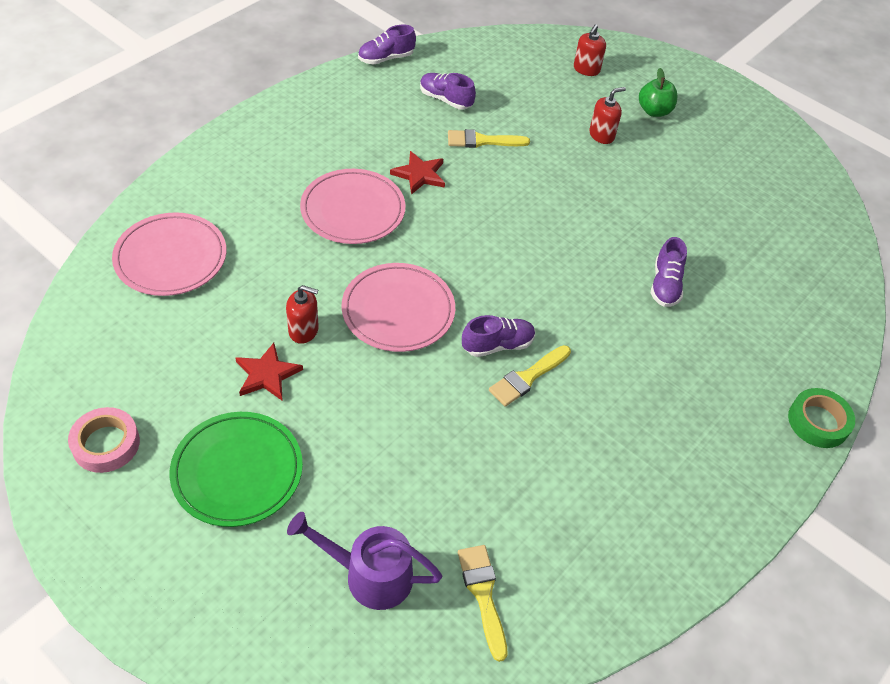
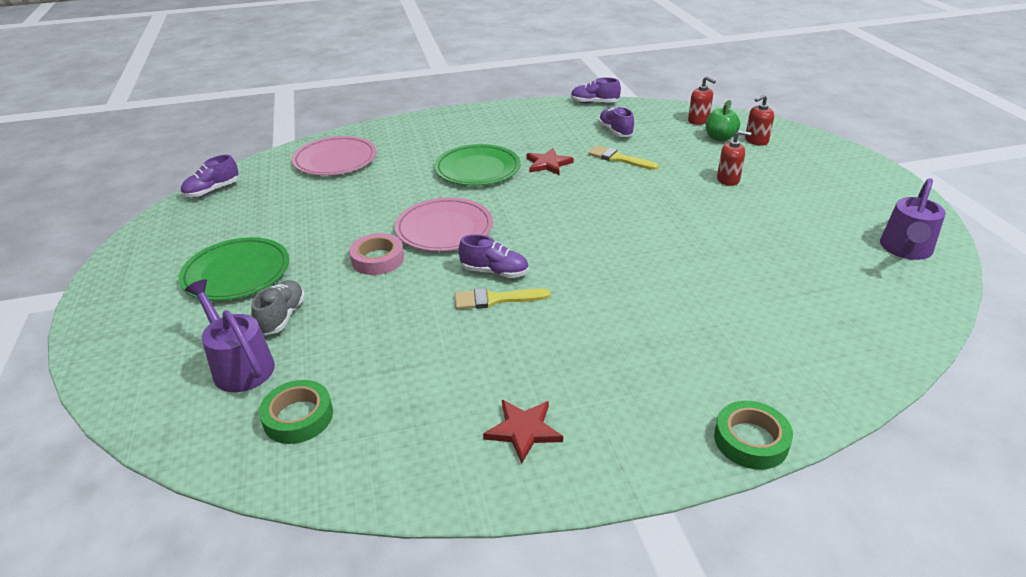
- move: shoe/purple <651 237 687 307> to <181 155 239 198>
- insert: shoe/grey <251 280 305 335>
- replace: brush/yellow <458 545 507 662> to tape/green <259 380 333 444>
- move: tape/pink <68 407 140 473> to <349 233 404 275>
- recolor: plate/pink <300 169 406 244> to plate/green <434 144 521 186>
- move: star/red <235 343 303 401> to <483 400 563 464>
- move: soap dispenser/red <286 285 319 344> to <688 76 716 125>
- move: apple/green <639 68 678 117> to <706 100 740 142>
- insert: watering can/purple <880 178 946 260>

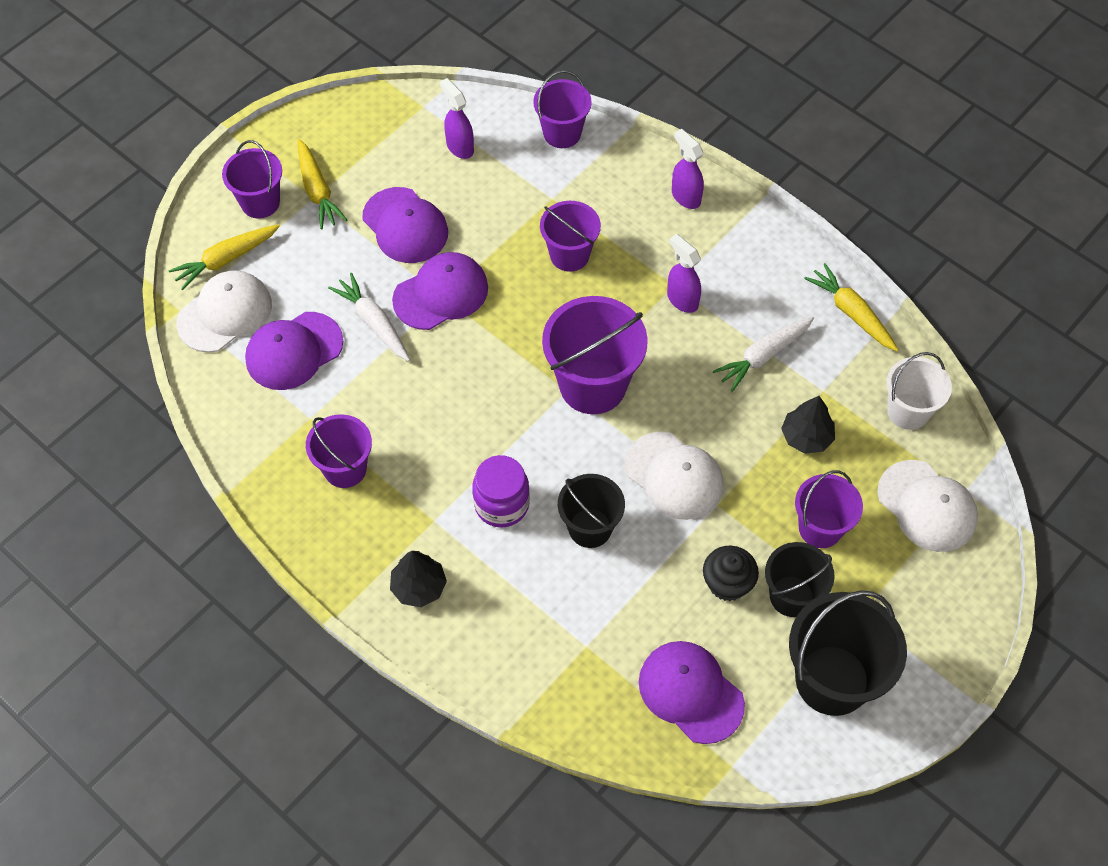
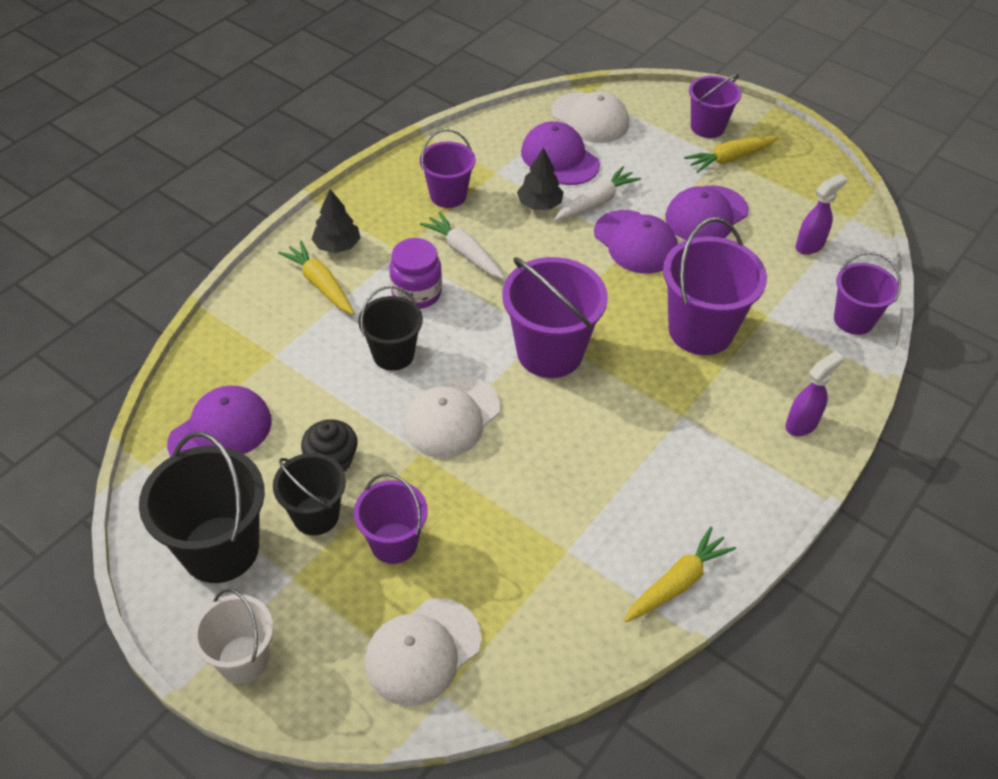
- move: bucket/white <887 352 952 430> to <192 588 273 683>
- move: carrot/yellow <168 224 280 290> to <278 241 354 315>
- move: carrot/white <713 316 814 392> to <420 212 505 279>
- move: tree/black <781 396 835 454> to <517 147 564 210>
- resize: bucket/purple <540 201 601 272> = <663 217 767 355> x1.61
- delete: spray bottle/purple <667 234 701 313>

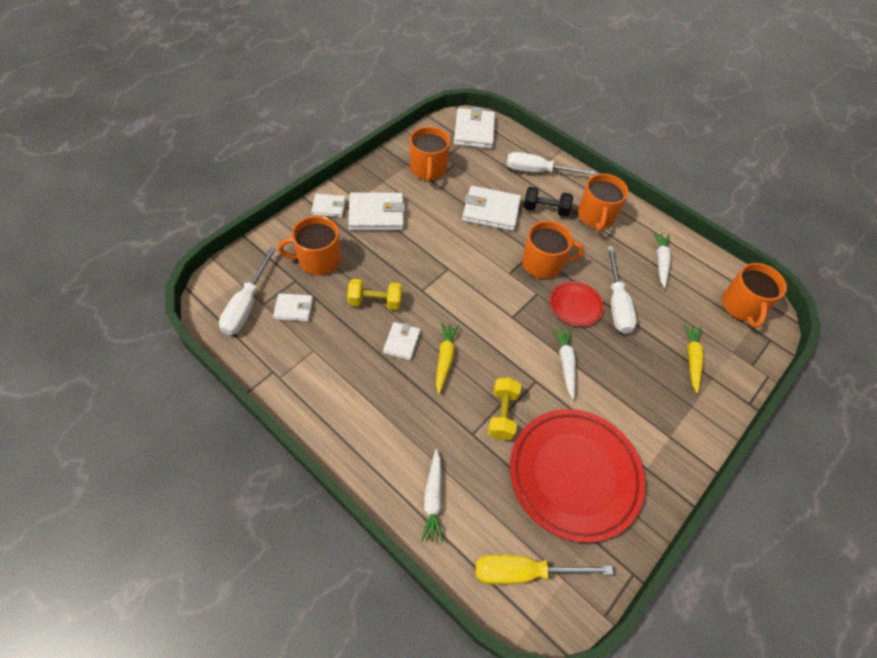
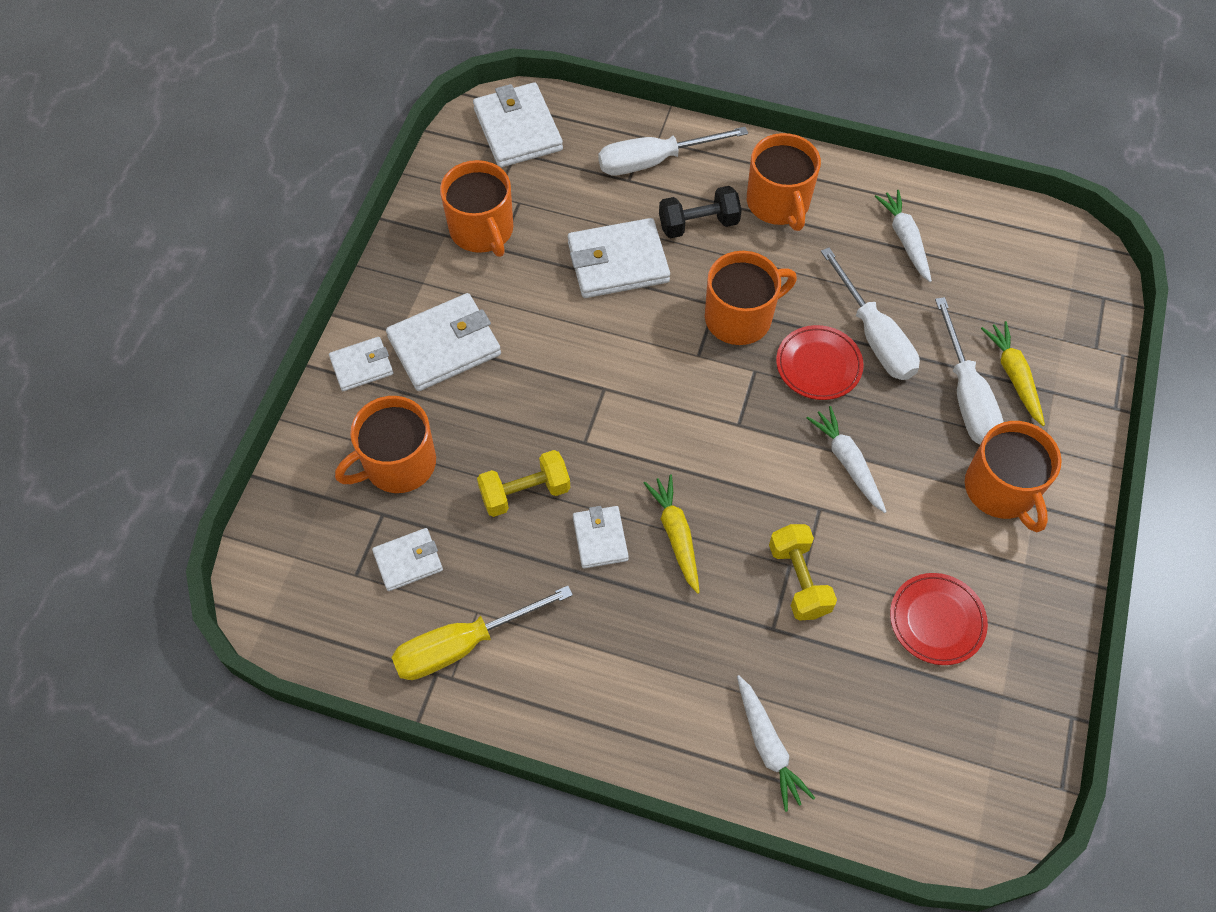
- move: screwdriver/yellow <476 555 613 584> to <391 586 573 680>
- resize: plate/red <510 409 645 543> = <890 573 988 665> x0.48
- move: screwdriver/white <219 247 276 335> to <935 297 1004 445>
- move: mug/orange <722 263 787 328> to <965 421 1062 532>

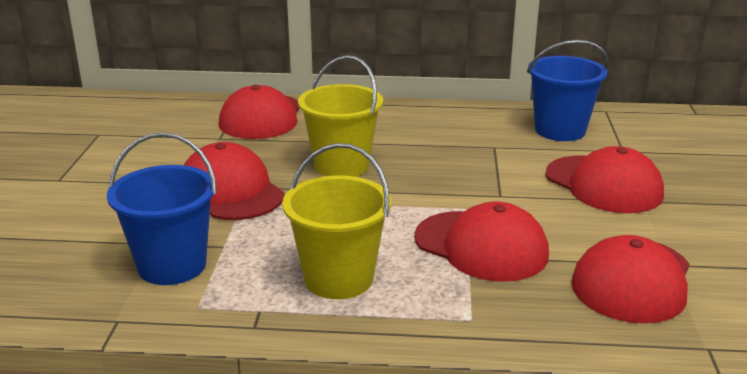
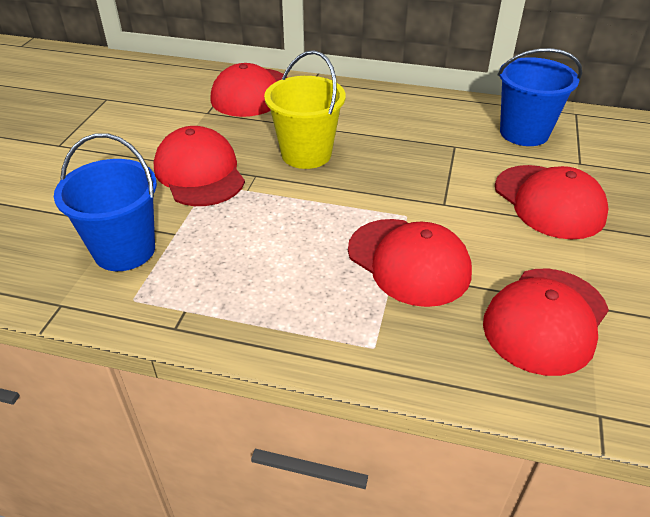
- delete: bucket/yellow <282 143 391 299>

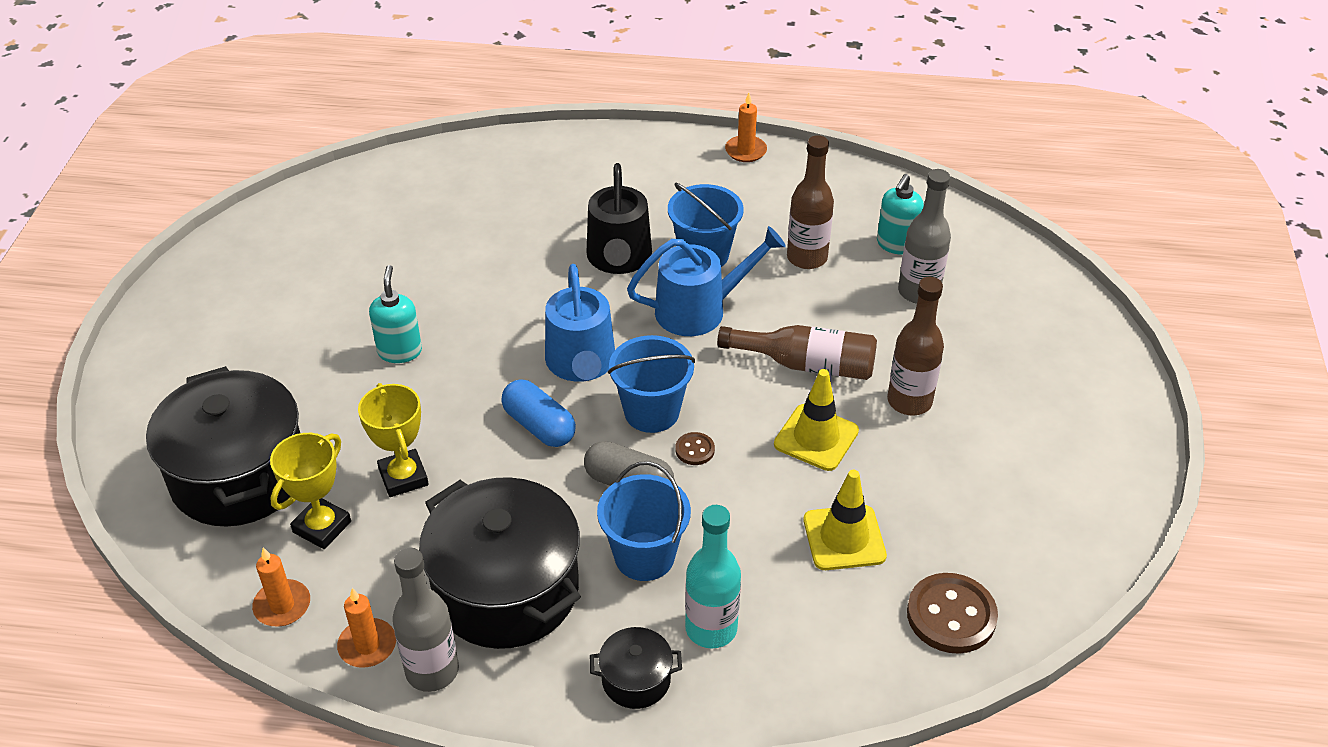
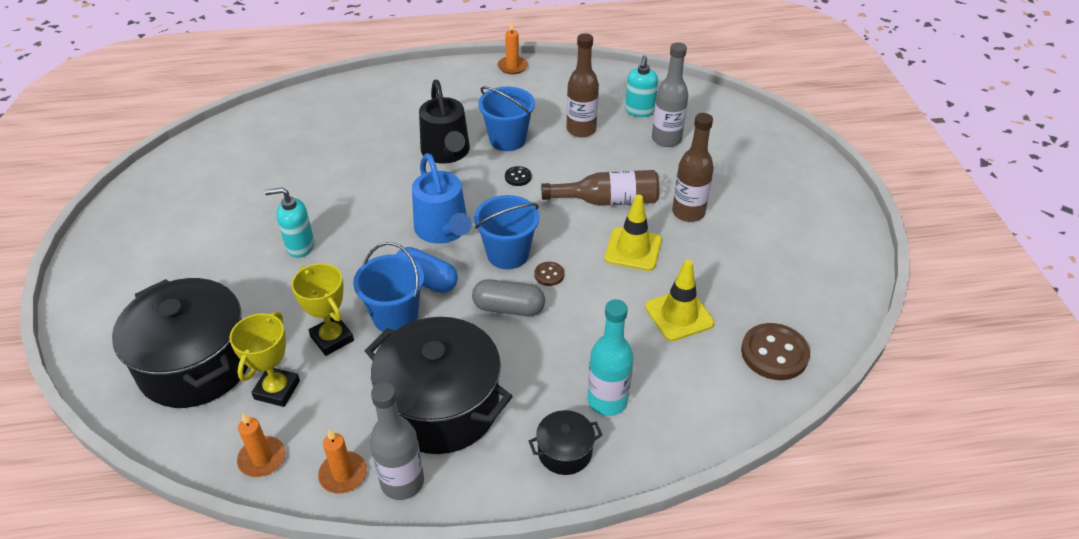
- rotate: soap dispenser/turquoise <369 265 422 363> = <265 187 314 258> 75 degrees counterclockwise
- move: bucket/blue <597 461 691 581> to <353 242 424 332>
- replace: watering can/blue <627 226 786 336> to button/black <505 166 531 186>

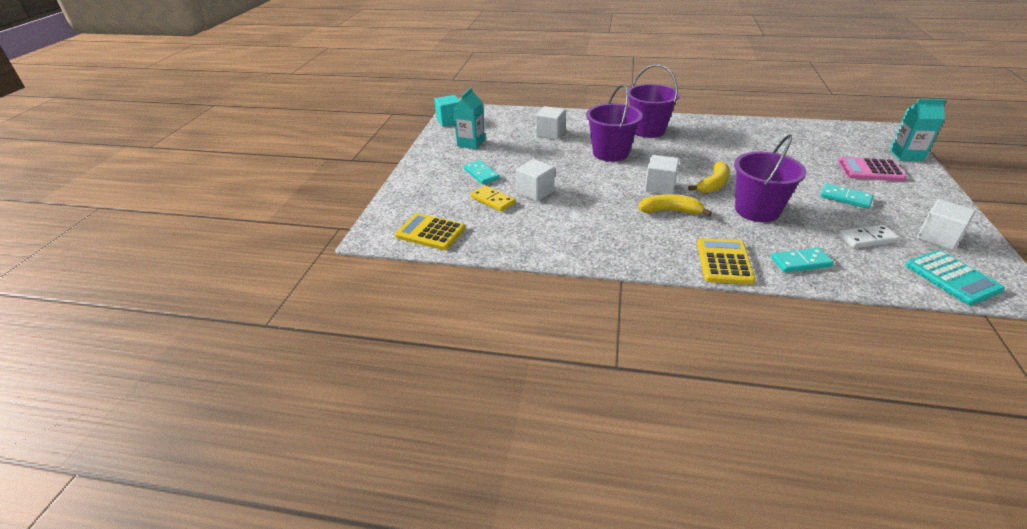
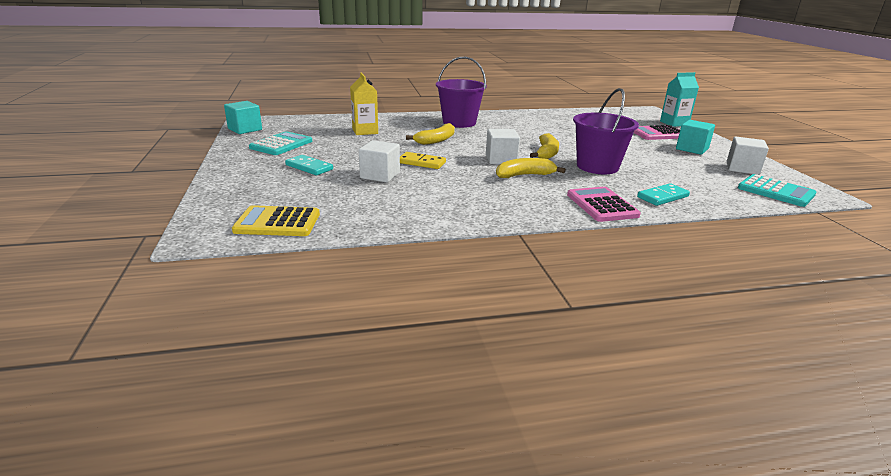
- replace: carton/turquoise <453 87 485 149> to calculator/turquoise <249 131 312 155>
- replace: cube/white <536 106 565 140> to carton/yellow <350 72 378 135>
- move: domino/yellow <471 185 516 212> to <400 152 446 169>
- replace: bucket/purple <586 85 643 162> to banana/yellow <406 123 455 145>
- recolor: calculator/yellow <697 238 756 284> to calculator/pink <567 187 641 222>
- insert: cube/turquoise <676 120 715 155>
- delete: domino/turquoise <820 184 874 209>
- delete: domino/white <839 225 900 248>

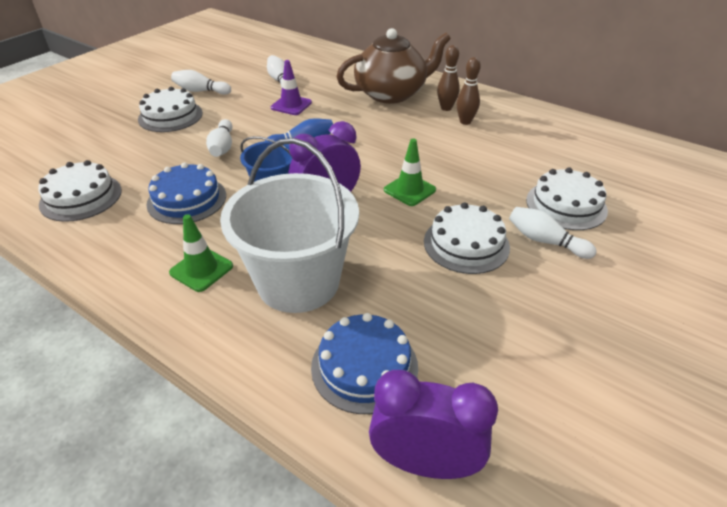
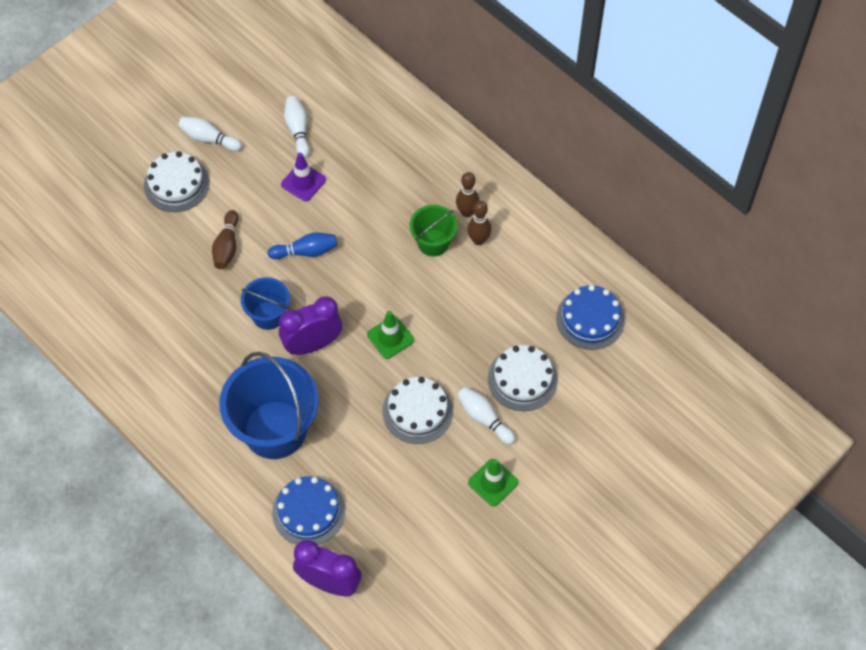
- recolor: bowling pin/white <206 119 232 157> to bowling pin/brown <212 210 239 269>
- recolor: bucket/white <220 138 359 313> to bucket/blue <219 352 319 459>
- insert: bucket/green <410 205 458 257>
- move: traffic cone/green <169 214 233 292> to <468 459 518 506>
- move: cake/blue <147 162 226 224> to <556 285 625 350>
- delete: cake/white <38 160 122 222>
- delete: teapot/brown <336 28 451 104>

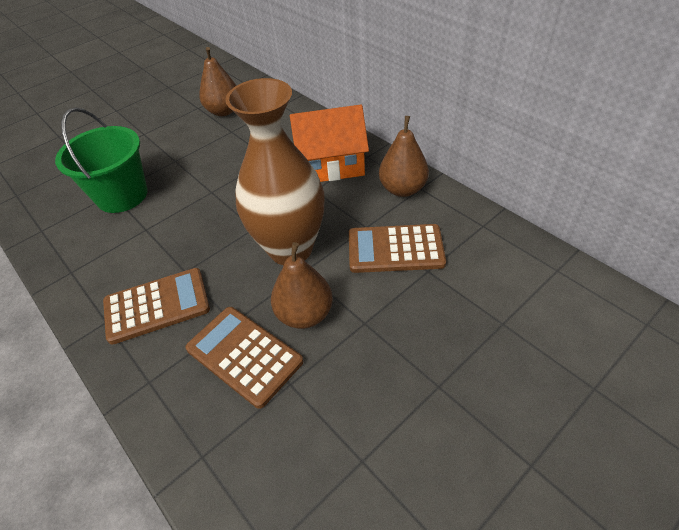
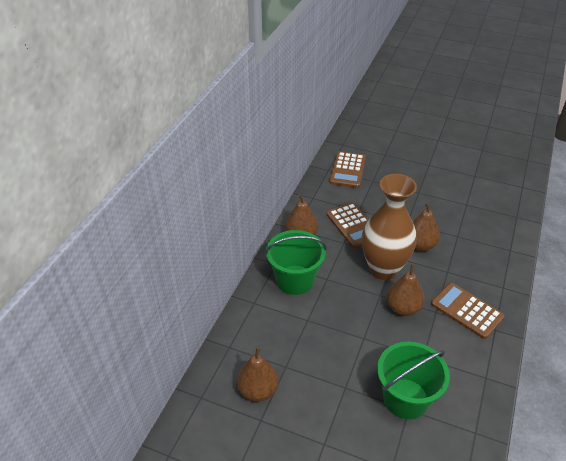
- replace: house/orange <290 105 369 182> to bucket/green <265 230 327 295>
- move: calculator/brown <185 307 303 409> to <330 151 366 188>
- insert: pear/brown <387 264 425 316>

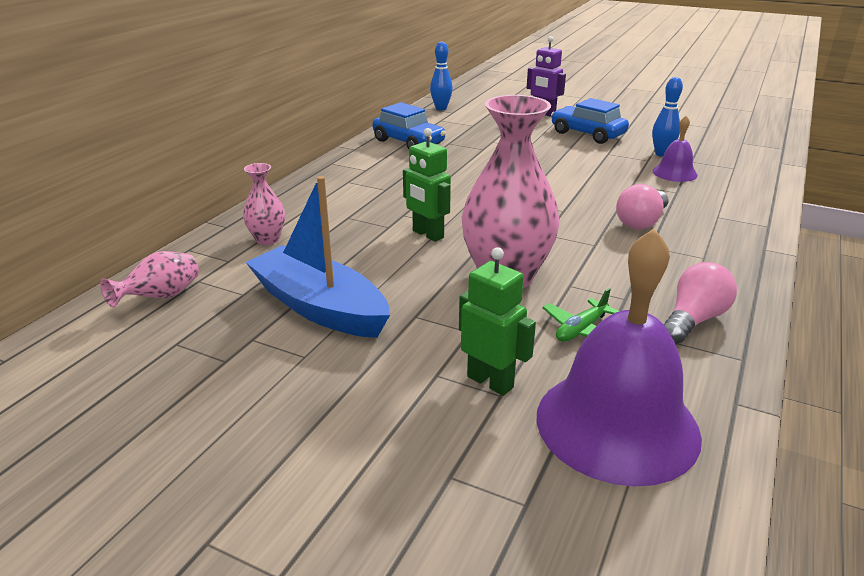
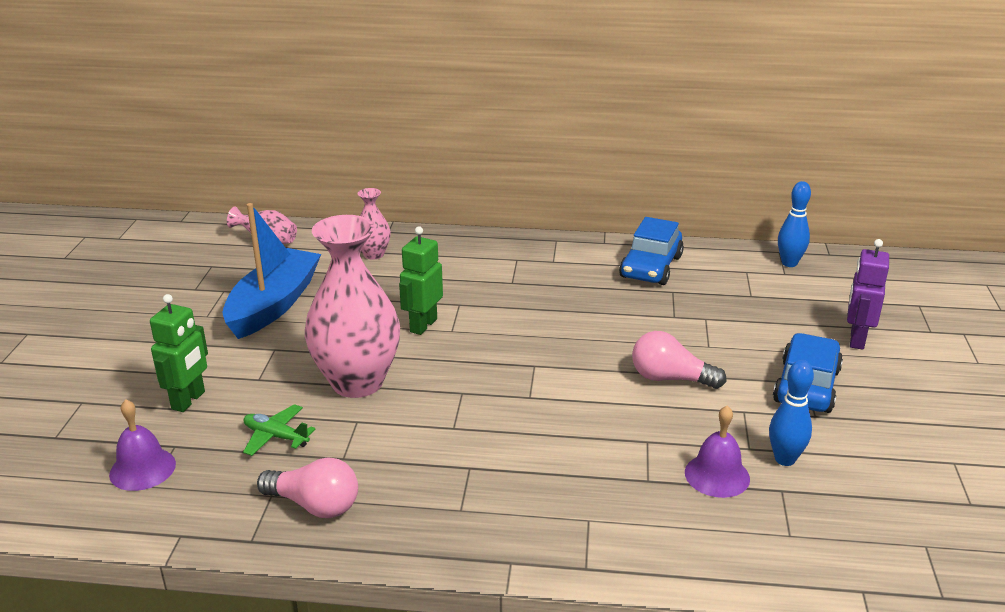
- resize: bell/purple <537 228 702 487> = <109 399 176 491> x0.48
- move: light bulb/pink <616 184 669 230> to <632 331 727 389>

